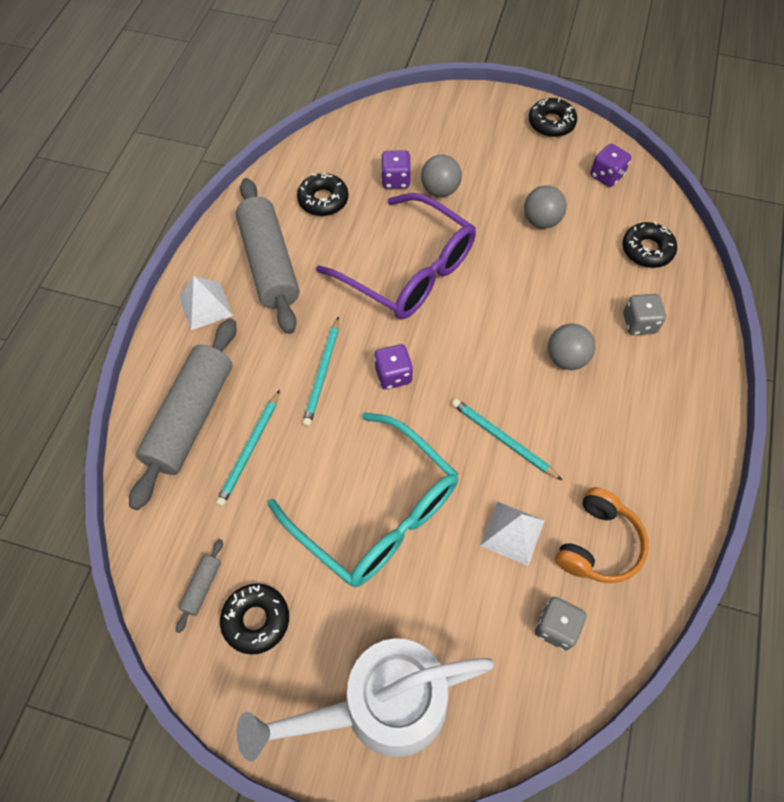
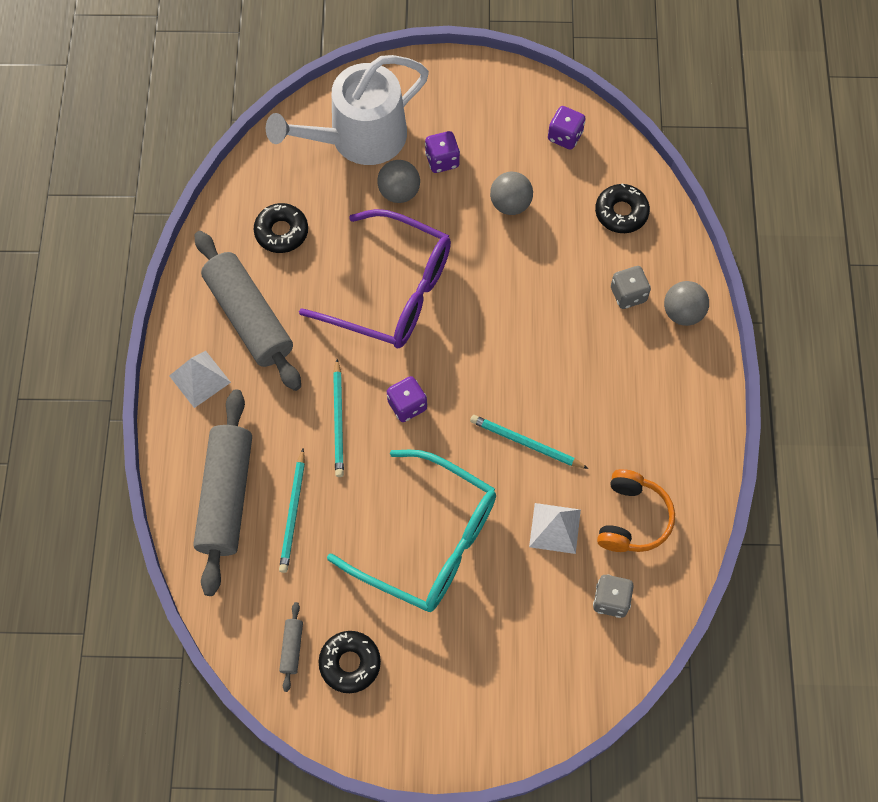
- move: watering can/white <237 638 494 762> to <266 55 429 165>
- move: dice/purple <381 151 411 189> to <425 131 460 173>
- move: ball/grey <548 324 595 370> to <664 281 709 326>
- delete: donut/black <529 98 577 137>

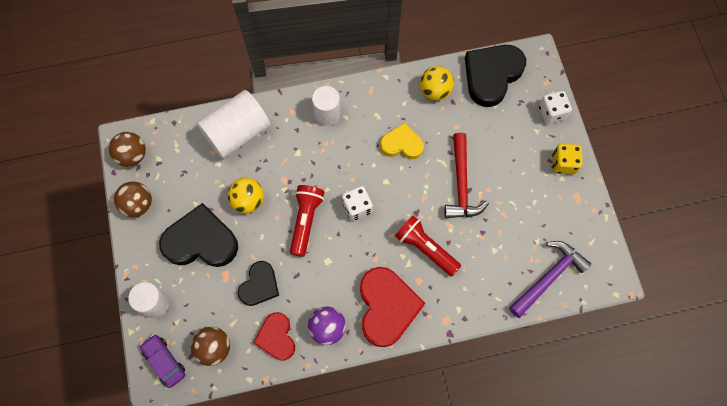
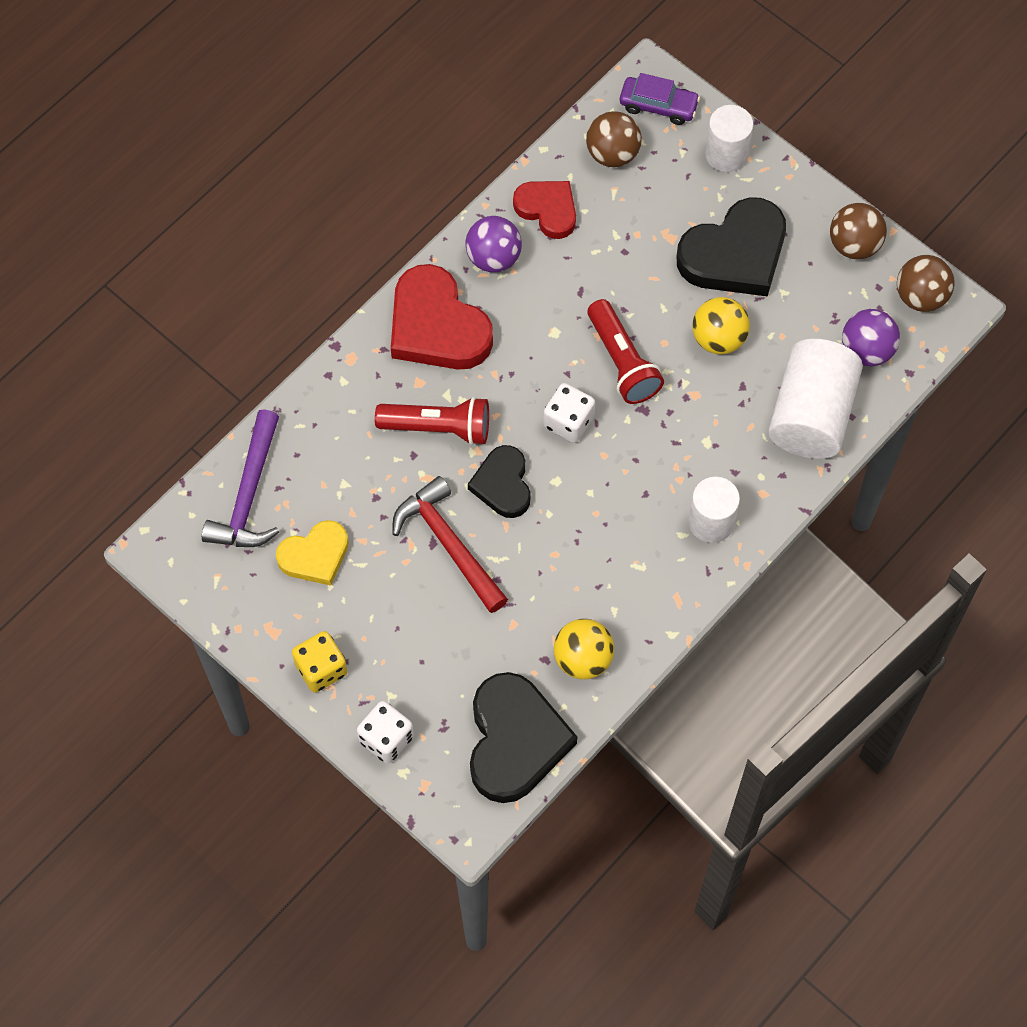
- move: heart/yellow <380 123 424 159> to <276 520 349 586>
- move: heart/black <238 261 279 306> to <468 445 531 518>
- insert: ball/purple <842 309 900 366>

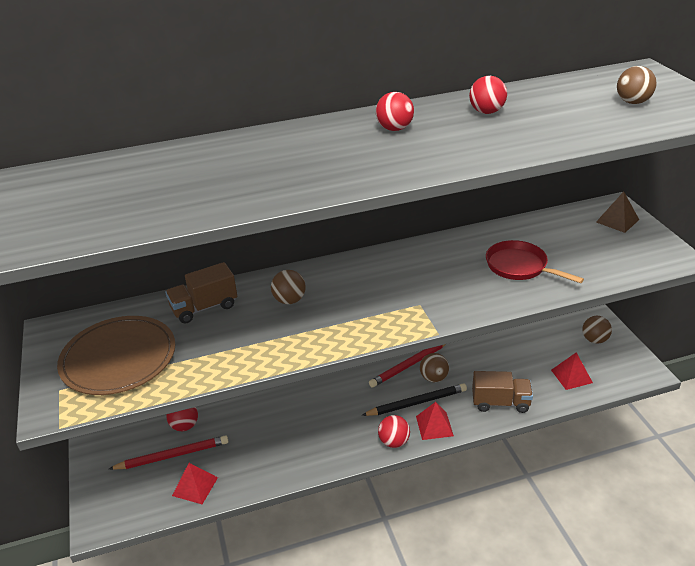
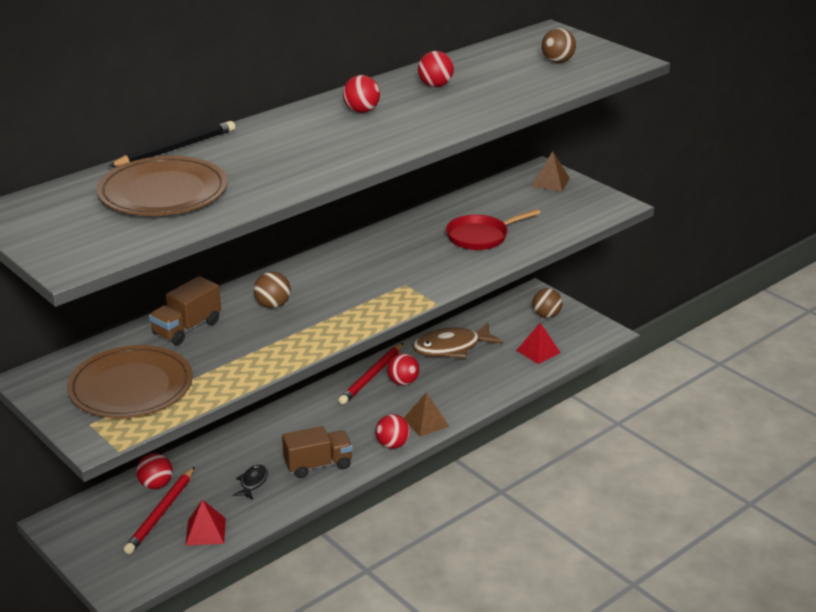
- insert: plate/brown <97 156 228 216>
- move: pencil/black <361 383 467 416> to <108 121 235 167>
- rotate: pencil/red <109 435 228 470> = <124 467 195 554> 150 degrees clockwise
- insert: fish/black <233 465 268 499>
- move: truck/brown <472 371 533 413> to <282 426 353 478>
- recolor: ball/brown <420 353 449 382> to ball/red <387 353 419 386>
- recolor: pyramid/red <416 402 454 440> to pyramid/brown <404 392 449 437>
- insert: fish/brown <412 323 503 358>
- rotate: pan/red <486 240 584 283> = <446 209 541 250> 45 degrees counterclockwise

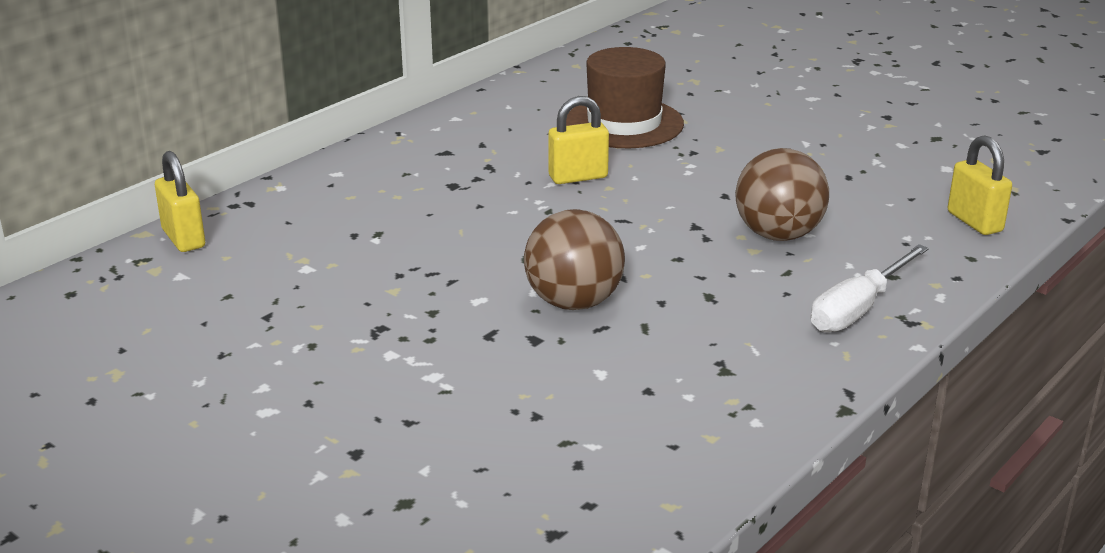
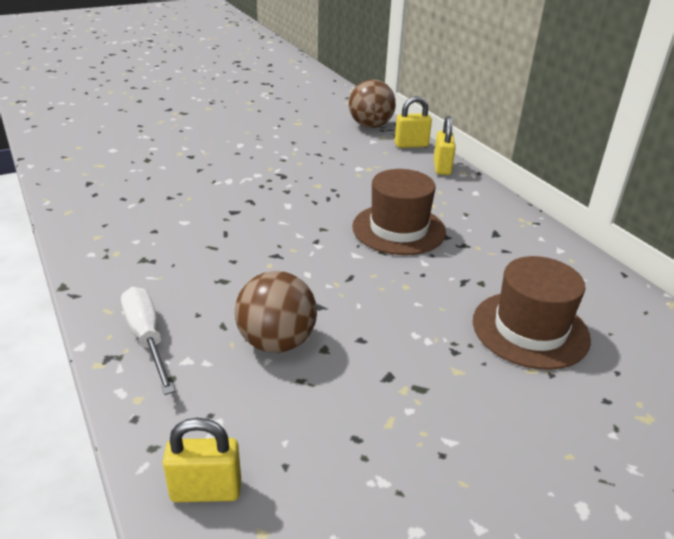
- move: ball/brown <524 209 625 310> to <349 79 396 128>
- insert: hat/brown <352 169 446 255>
- move: padlock/yellow <549 96 609 184> to <434 116 456 175>

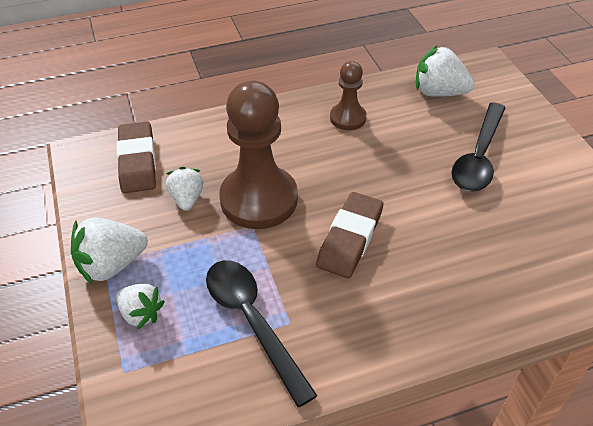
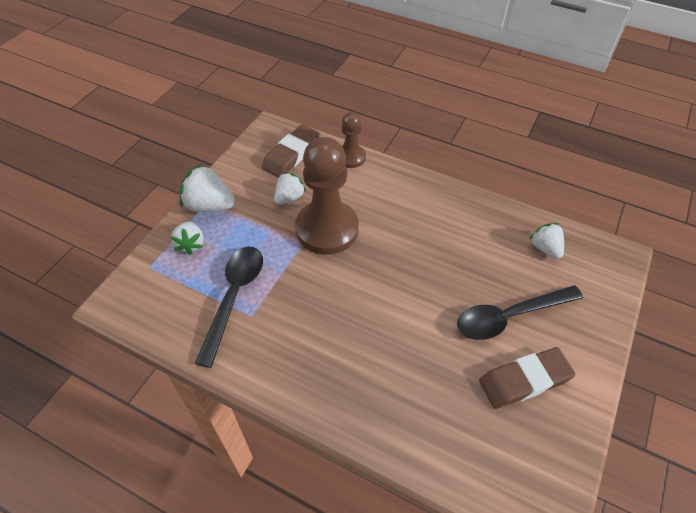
- move: pawn/brown <330 61 367 130> to <341 112 366 168>
- move: eraser/brown <316 192 384 278> to <479 347 575 409>
- resize: strawberry/white <416 45 474 97> = <530 223 564 259> x0.64

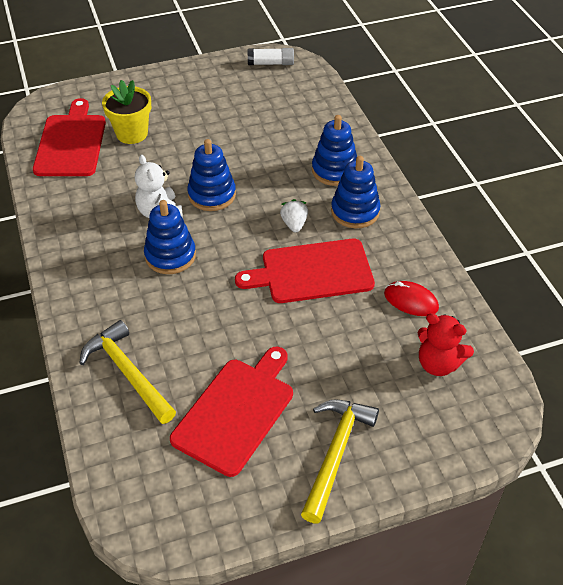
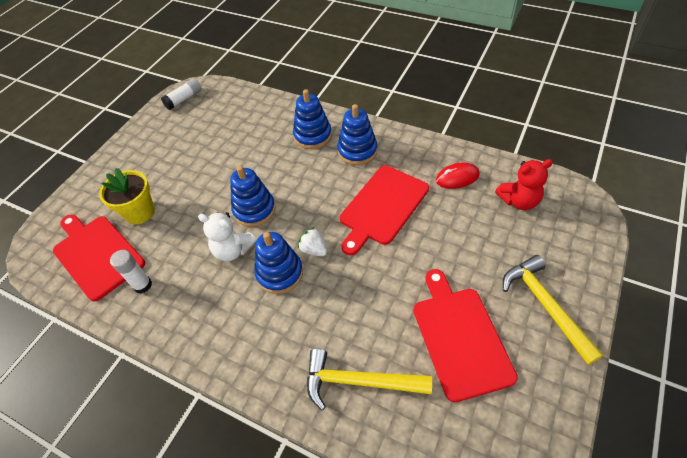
- insert: glue stick/white <110 250 152 293>
- move: strawberry/white <280 199 308 232> to <298 227 327 256>

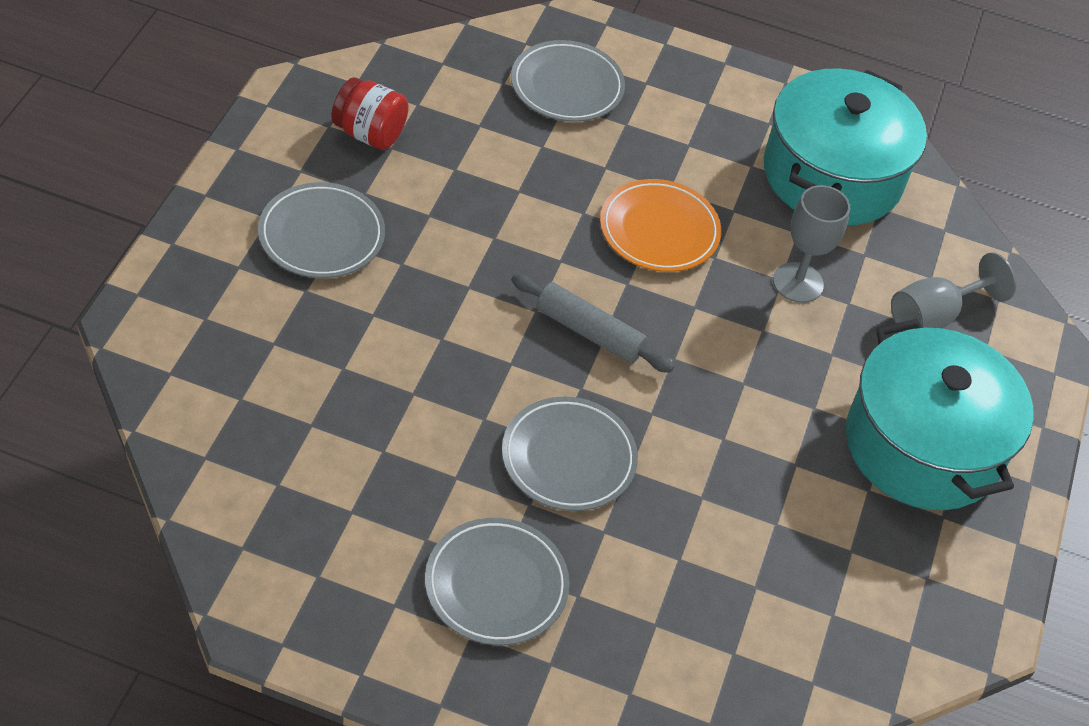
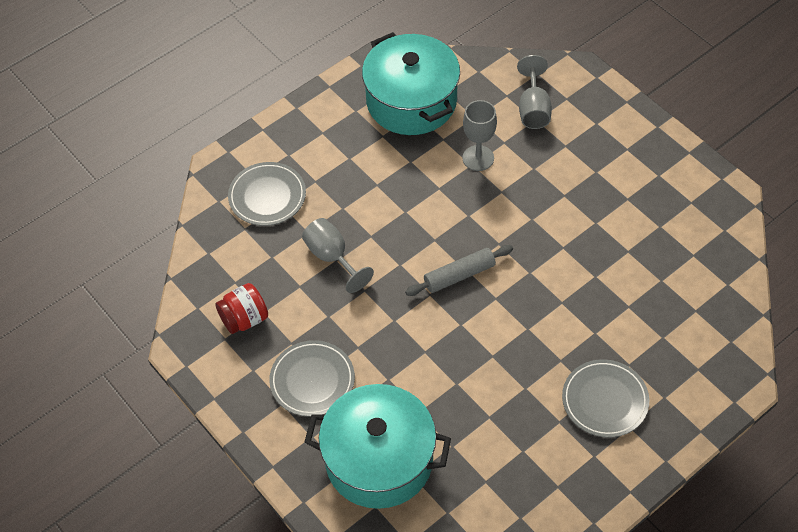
- insert: goblet/grey <302 218 374 293>
- move: pot/turquoise <846 319 1034 510> to <305 384 451 509>
- delete: plate/grey <502 397 638 511>
- delete: plate/orange <600 179 722 272>

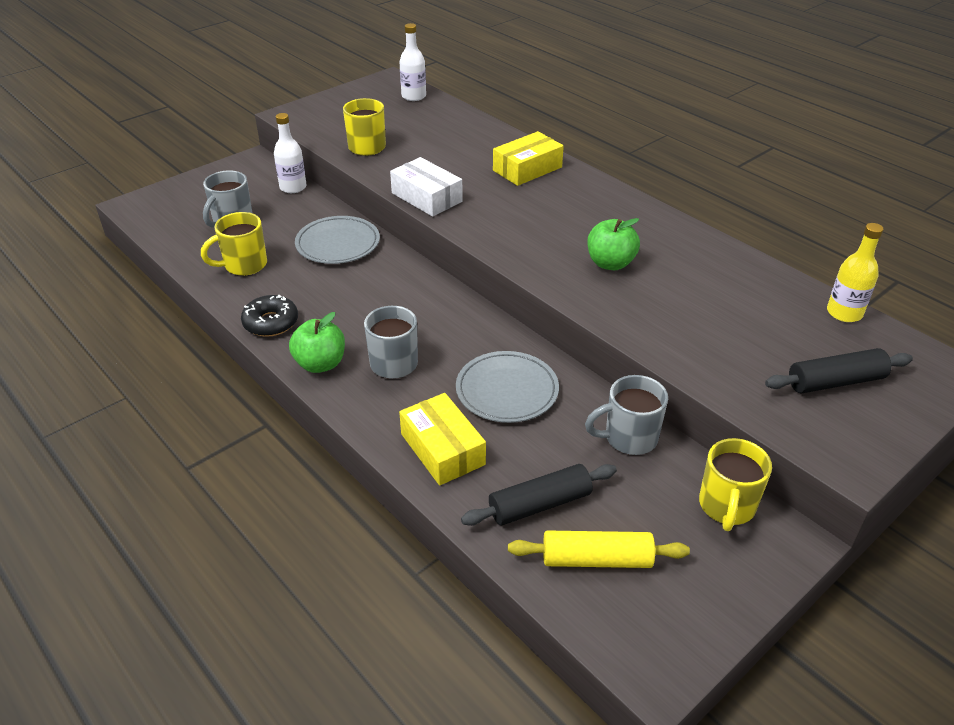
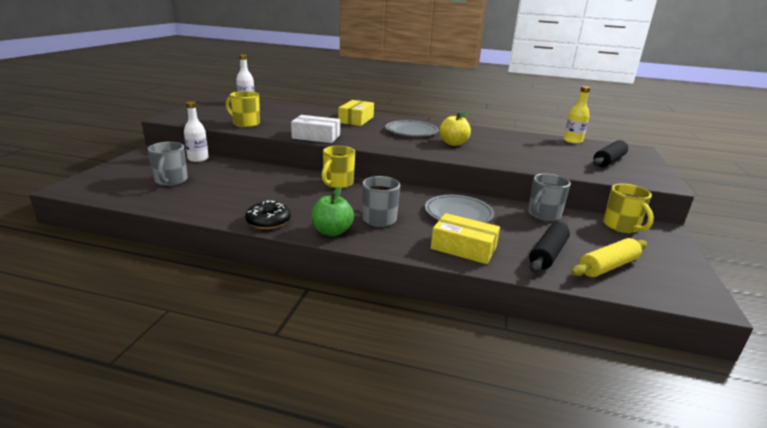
- move: mug/yellow <201 212 267 276> to <322 146 355 188>
- move: plate/grey <295 216 380 264> to <385 120 439 136>
- recolor: apple/green <587 218 640 270> to apple/yellow <439 112 471 146>

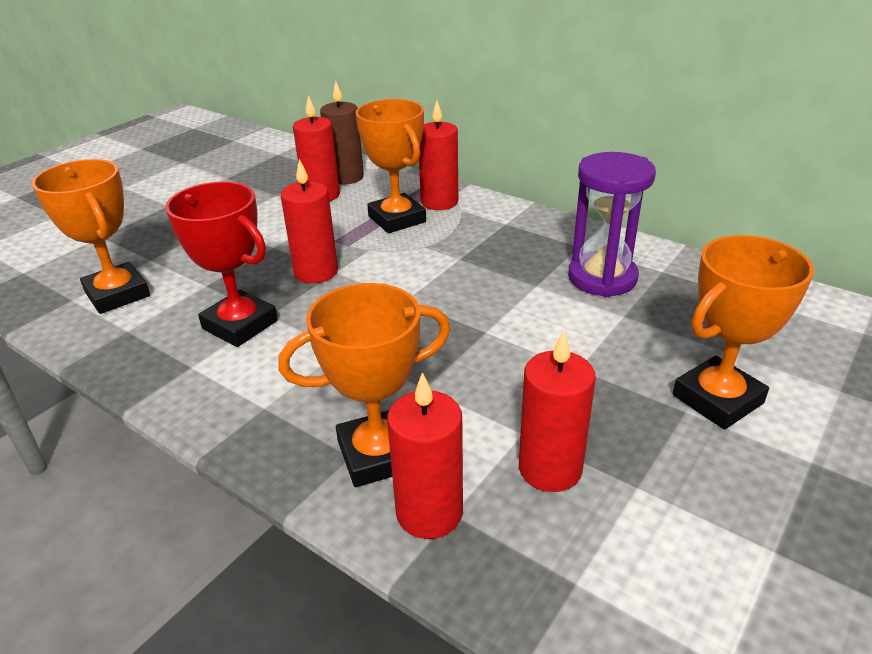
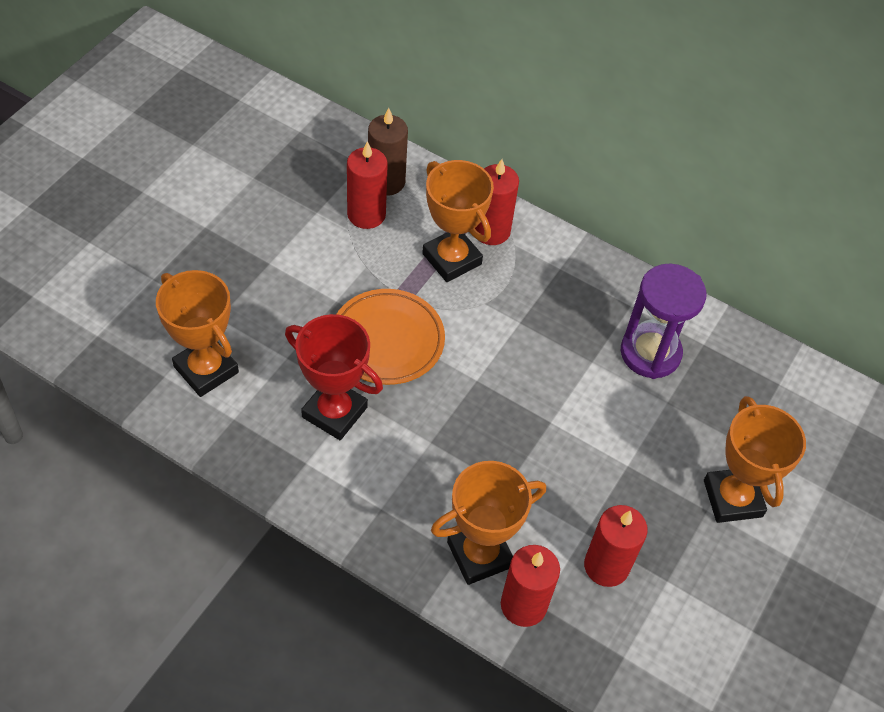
- replace: candle/red <281 159 338 283> to plate/orange <336 289 445 385>
- rotate: trophy/orange <673 235 814 430> = <704 396 806 523> 60 degrees counterclockwise

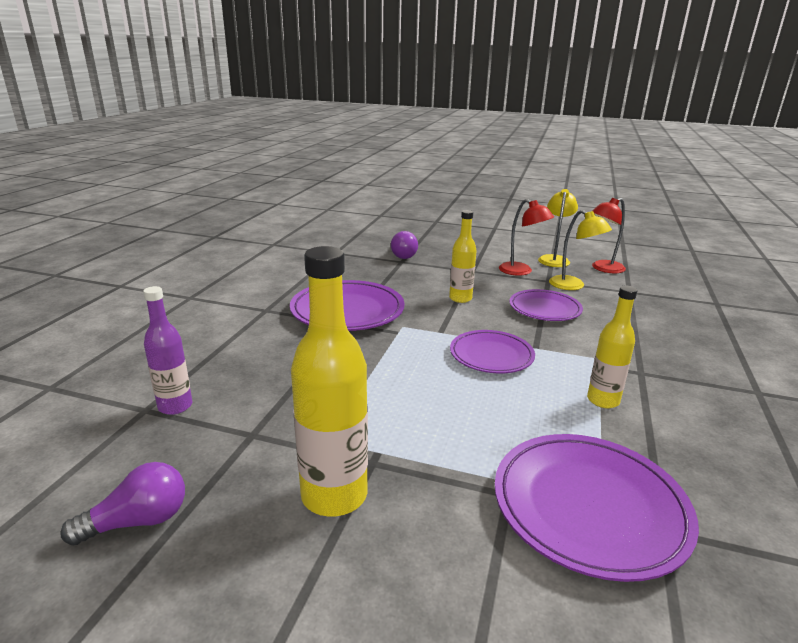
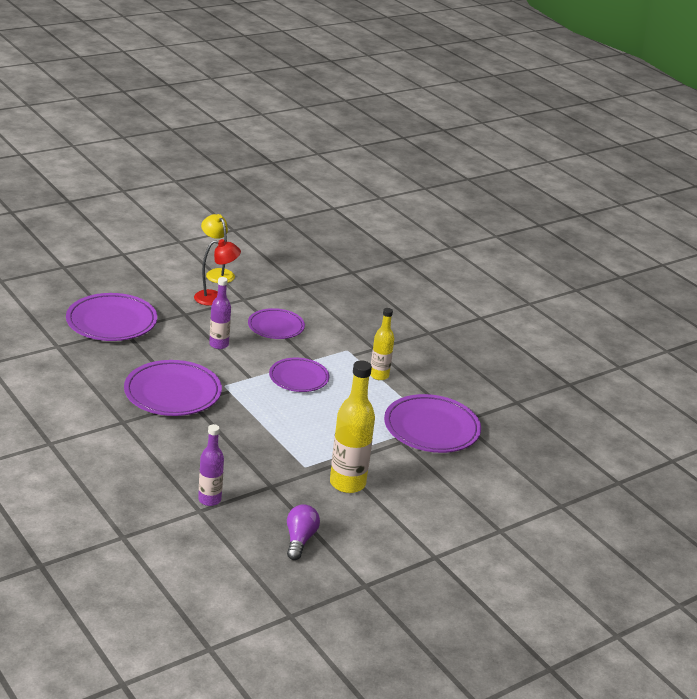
- replace: light bulb/purple <391 231 418 259> to plate/purple <66 293 157 341>
- recolor: bottle/yellow <449 210 477 303> to bottle/purple <209 277 231 349>
- delete: lamp/yellow <549 210 612 290>
- delete: lamp/red <592 198 626 273>

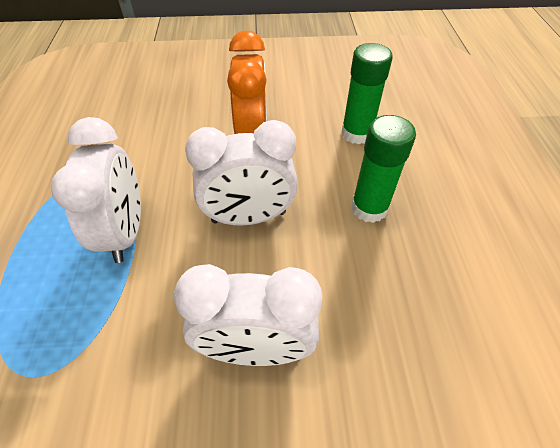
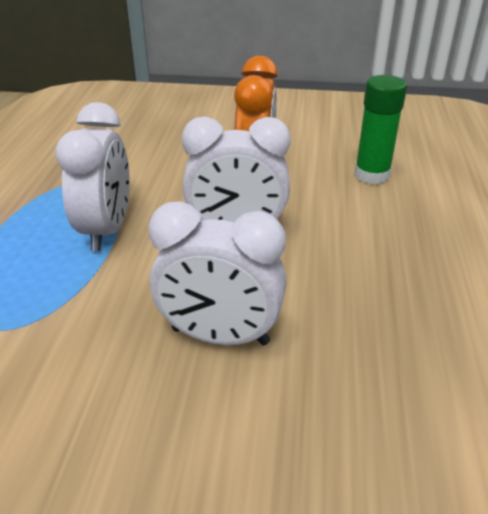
- delete: glue stick/green <351 115 416 223>

